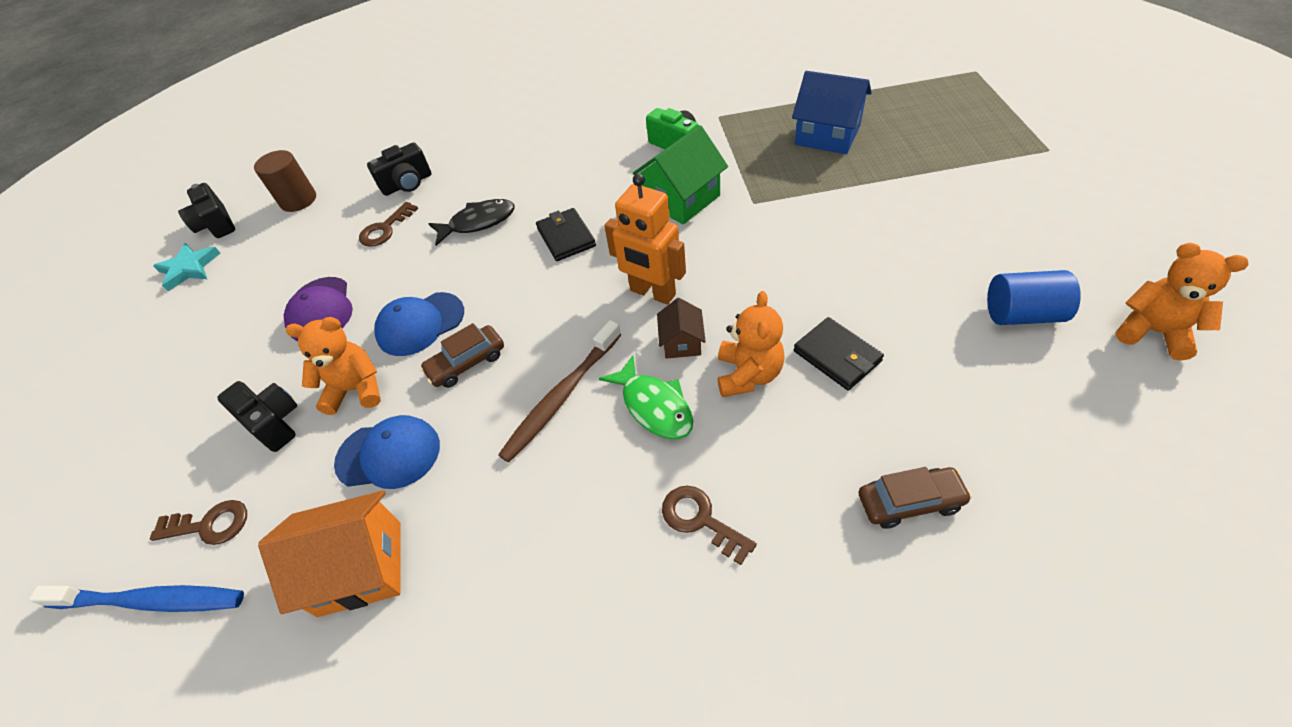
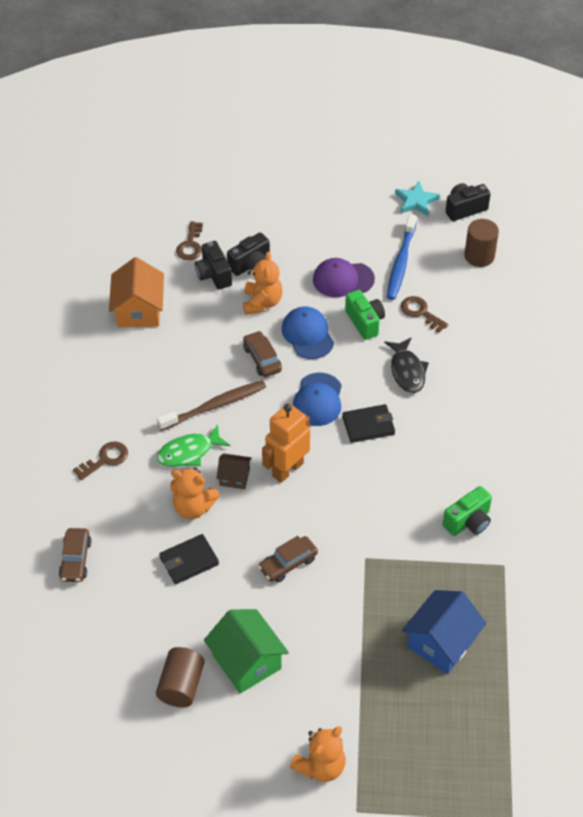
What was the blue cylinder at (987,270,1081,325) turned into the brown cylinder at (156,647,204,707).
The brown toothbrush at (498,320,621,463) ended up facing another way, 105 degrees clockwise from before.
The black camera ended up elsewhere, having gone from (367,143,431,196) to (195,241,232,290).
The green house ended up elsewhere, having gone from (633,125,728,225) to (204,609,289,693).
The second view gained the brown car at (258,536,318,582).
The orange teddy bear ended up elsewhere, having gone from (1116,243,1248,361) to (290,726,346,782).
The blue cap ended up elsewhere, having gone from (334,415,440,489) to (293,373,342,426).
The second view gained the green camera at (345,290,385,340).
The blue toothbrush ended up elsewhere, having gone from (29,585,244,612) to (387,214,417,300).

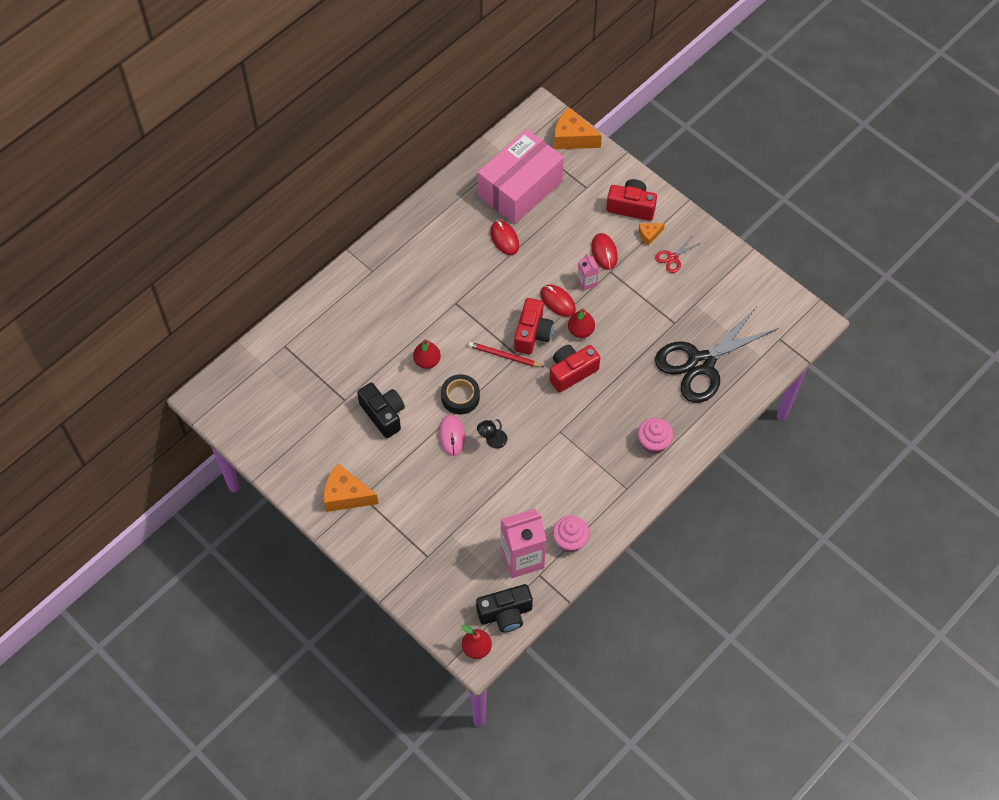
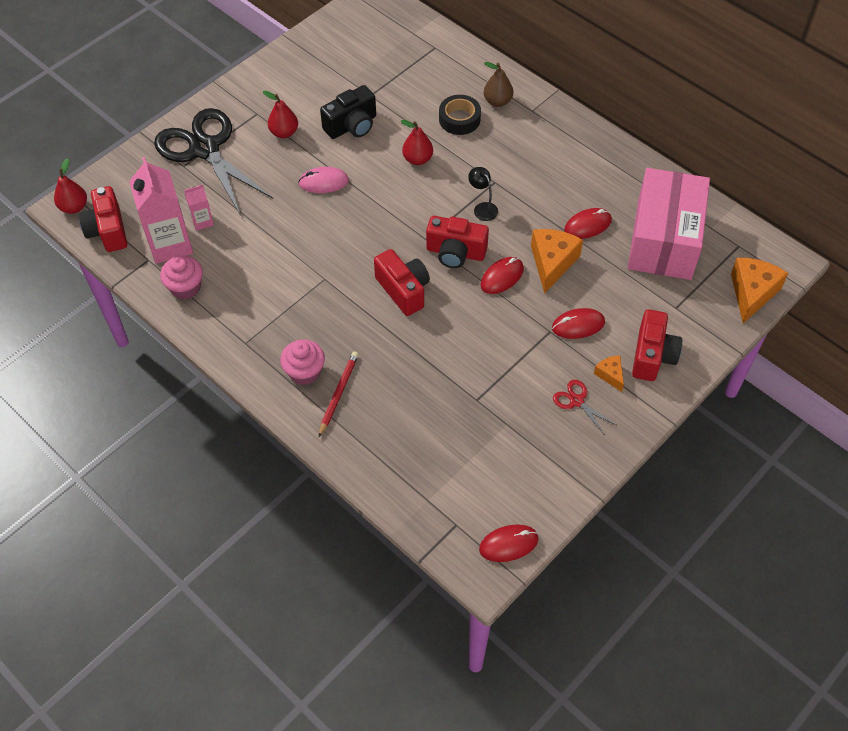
What was the black camera at (476,584,533,632) turned into the red camera at (78,186,127,252).
The black scissors ended up elsewhere, having gone from (655,306,779,403) to (154,108,273,214).
The pink carton ended up elsewhere, having gone from (577,253,599,291) to (184,185,214,231).
The red pear ended up elsewhere, having gone from (568,308,595,338) to (263,91,298,138).
The red pencil ended up elsewhere, having gone from (468,342,544,367) to (319,352,359,437).
The black tape ended up elsewhere, having gone from (441,374,480,415) to (439,95,481,135).
The black lamp ended up elsewhere, having gone from (477,419,507,449) to (468,167,498,221).
The second view gained the red mouse at (479,524,539,562).
The second view gained the brown pear at (484,62,513,107).
The orange cheese ended up elsewhere, having gone from (324,464,379,512) to (531,229,583,294).
The pink box at (477,129,564,224) ended up facing another way, 60 degrees clockwise from before.

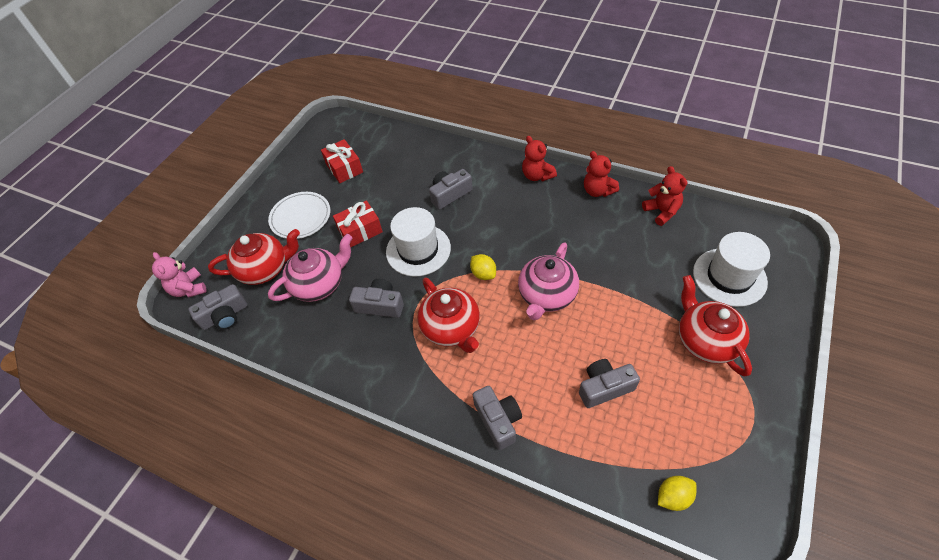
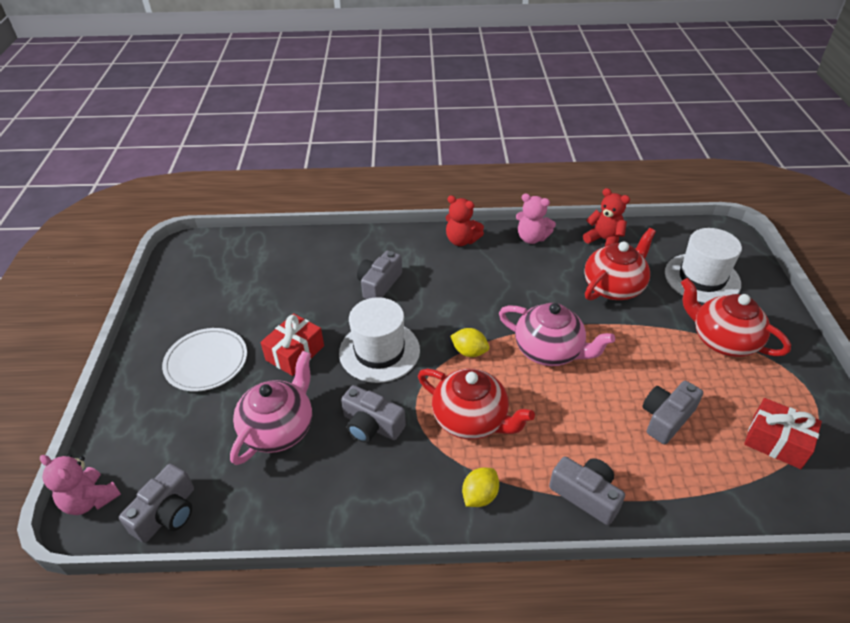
The grey camera at (349,279,404,318) ended up facing another way, 135 degrees counterclockwise from before.
The yellow lemon ended up elsewhere, having gone from (658,476,697,511) to (462,468,499,507).
The pink teapot at (518,242,579,320) ended up facing another way, 60 degrees counterclockwise from before.
What was the red teddy bear at (584,151,619,197) turned into the pink teddy bear at (516,193,556,244).
The red teapot ended up elsewhere, having gone from (208,229,300,285) to (584,228,656,301).
The red gift ended up elsewhere, having gone from (321,139,363,183) to (744,398,822,469).

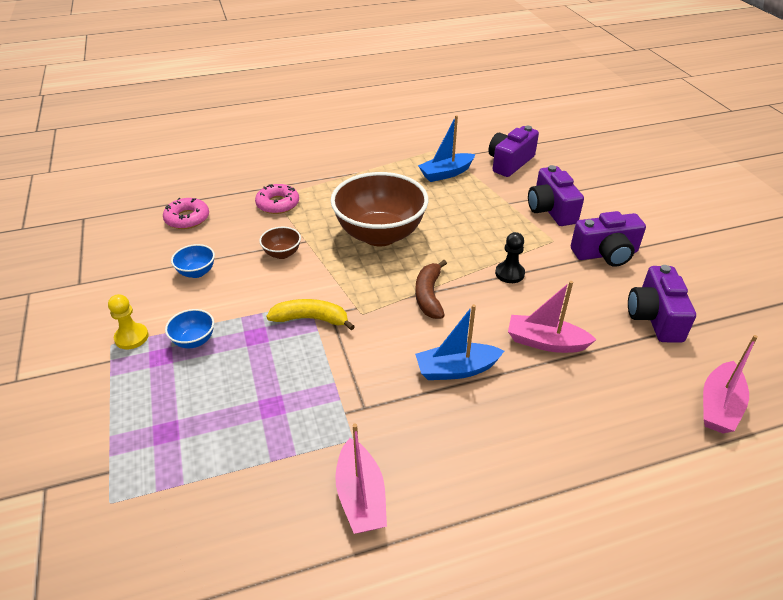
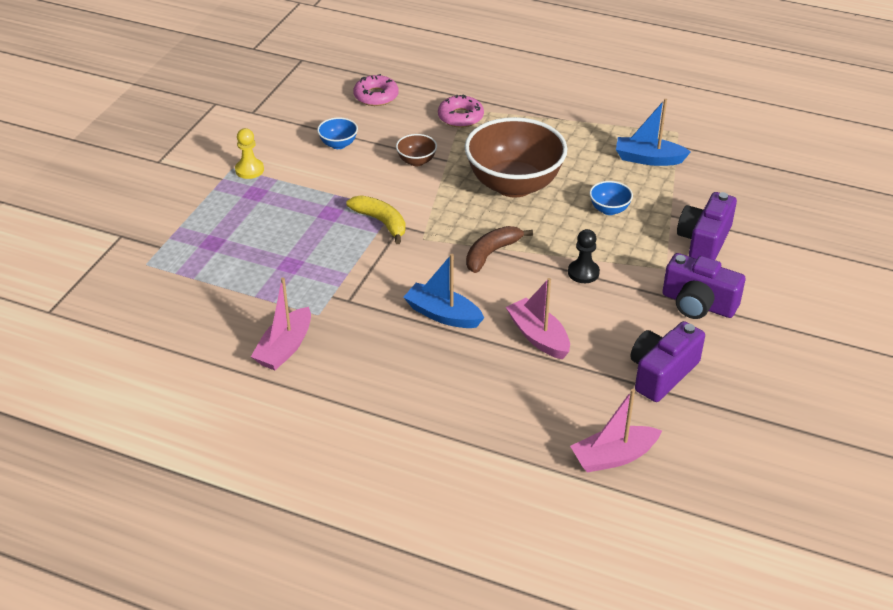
The blue bowl ended up elsewhere, having gone from (165,309,214,348) to (589,181,633,215).
The second view lost the purple camera at (488,126,539,177).

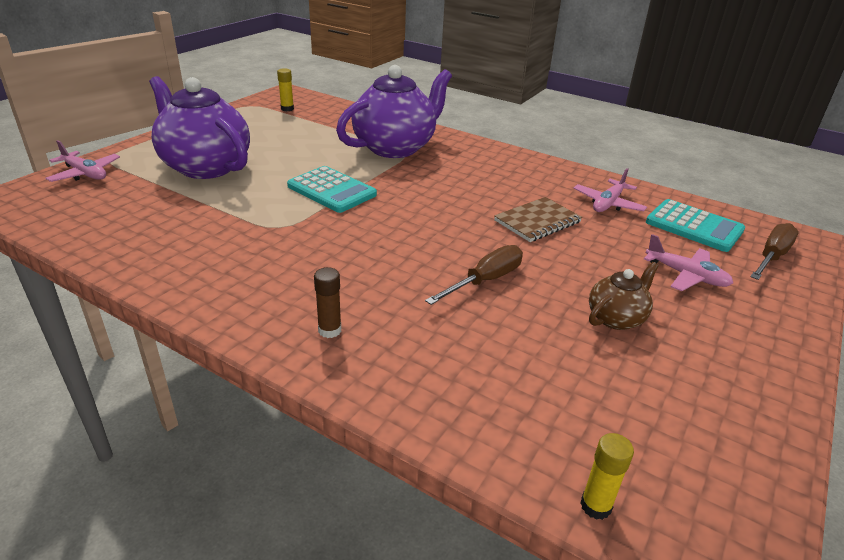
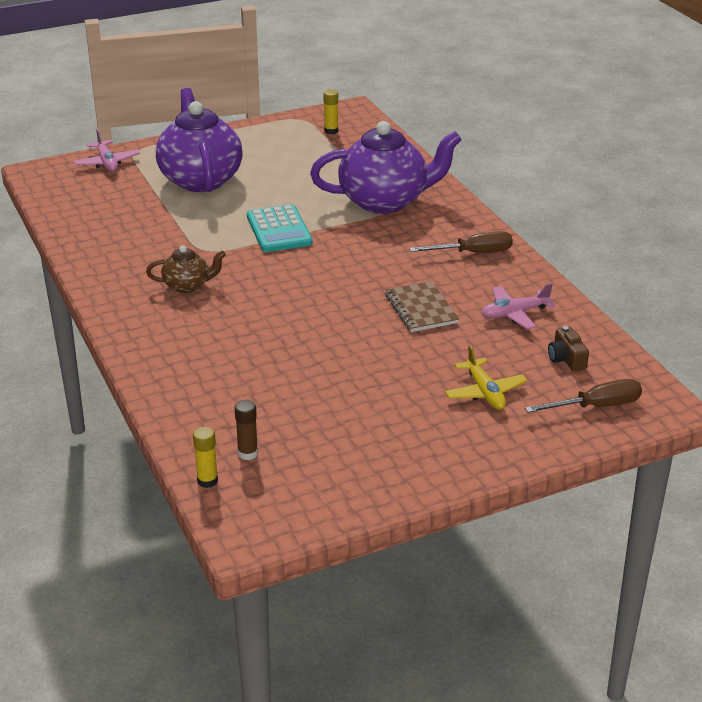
The brown teapot ended up elsewhere, having gone from (589,262,659,330) to (146,245,226,293).
The brown glue stick ended up elsewhere, having gone from (314,267,341,338) to (235,400,258,460).
The brown notebook at (494,197,582,242) ended up facing another way, 75 degrees clockwise from before.
The brown screwdriver ended up elsewhere, having gone from (425,245,523,305) to (409,231,513,253).
What was the pink plane at (644,234,733,291) turned into the yellow plane at (445,345,527,410).
Where the turquoise calculator stood at (646,199,745,252), the brown camera came to stand at (548,326,589,371).

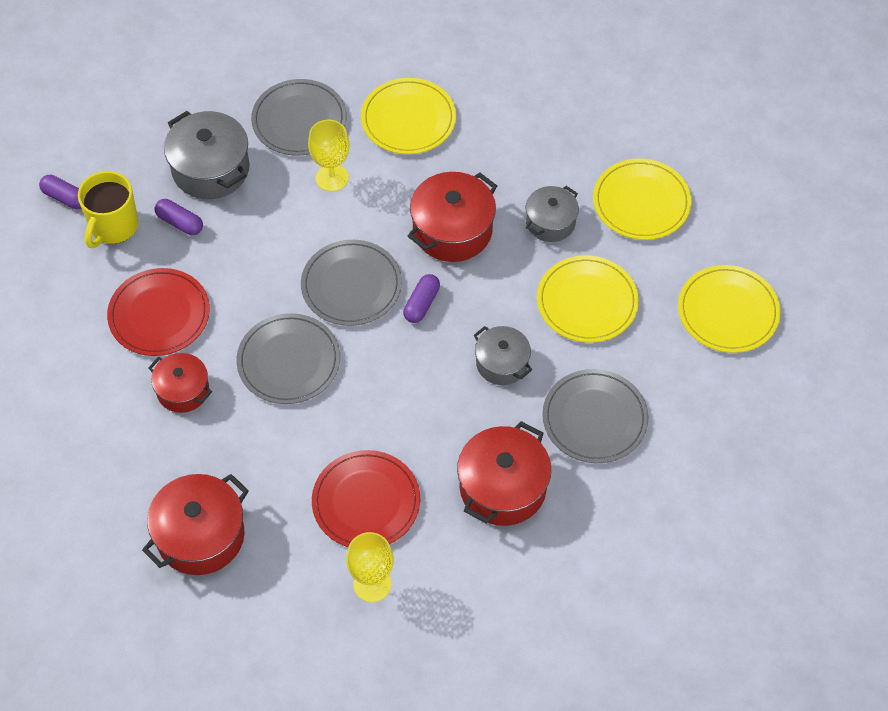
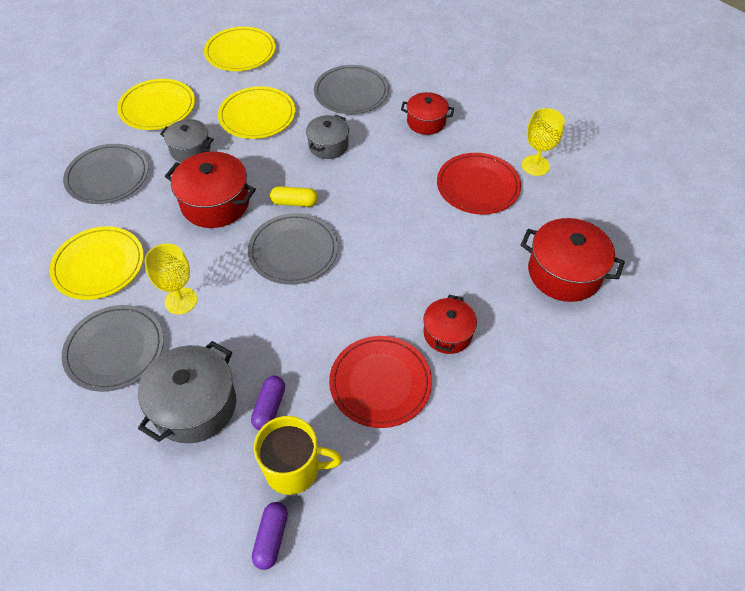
The grey plate ended up elsewhere, having gone from (236,313,340,404) to (63,144,149,204).
What was the purple capsule at (403,274,440,323) turned into the yellow capsule at (270,186,318,207).
The size of the red pot at (457,421,551,526) changed by a factor of 0.63.

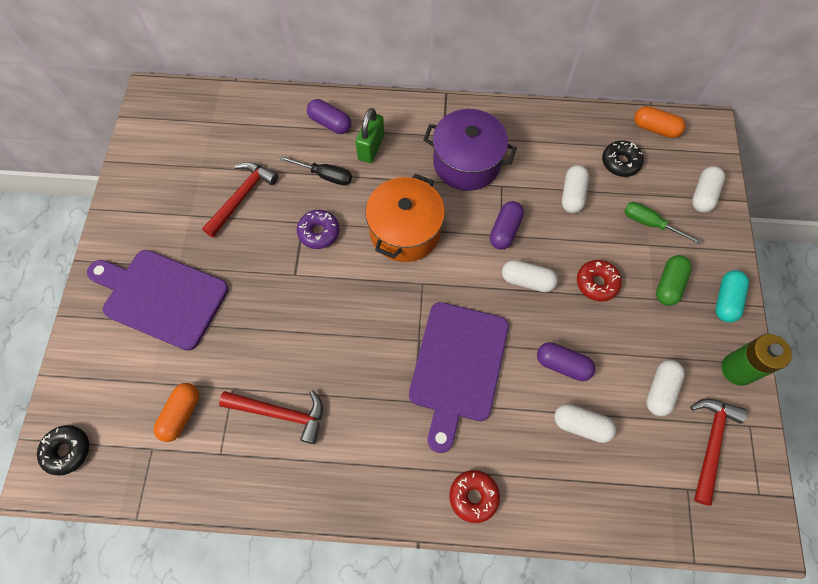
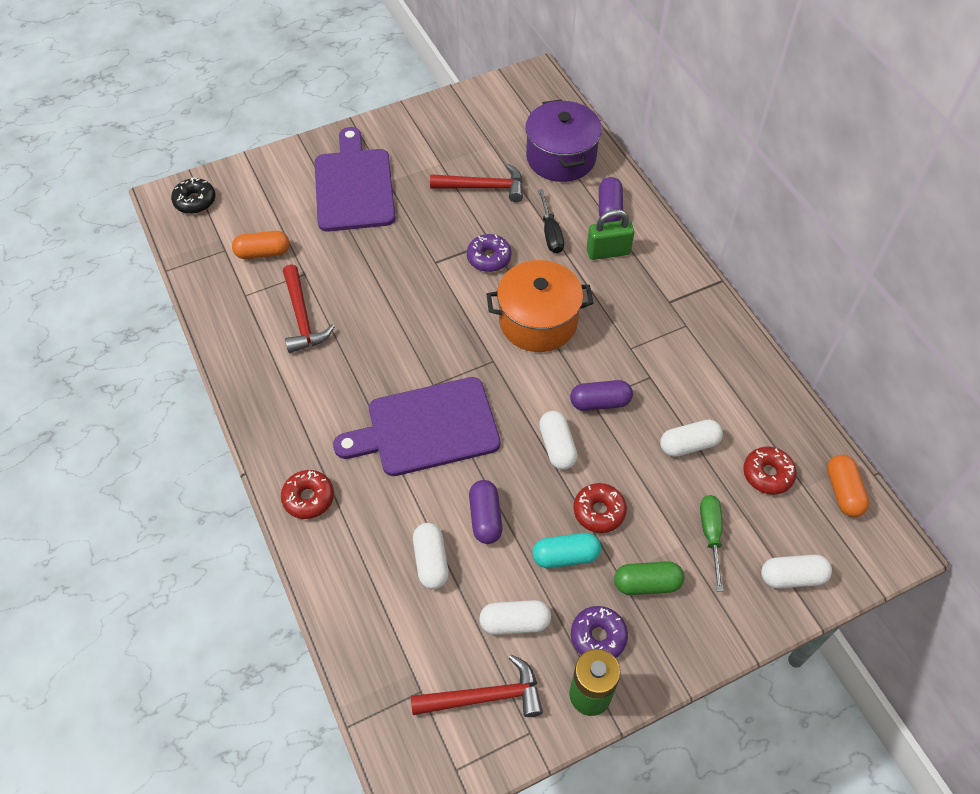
The purple pot ended up elsewhere, having gone from (423,109,517,191) to (525,99,602,182).
The turquoise capsule ended up elsewhere, having gone from (716,270,749,323) to (533,533,601,568).
The second view gained the purple donut at (571,606,628,658).
What was the black donut at (602,140,644,177) turned into the red donut at (743,447,797,494).

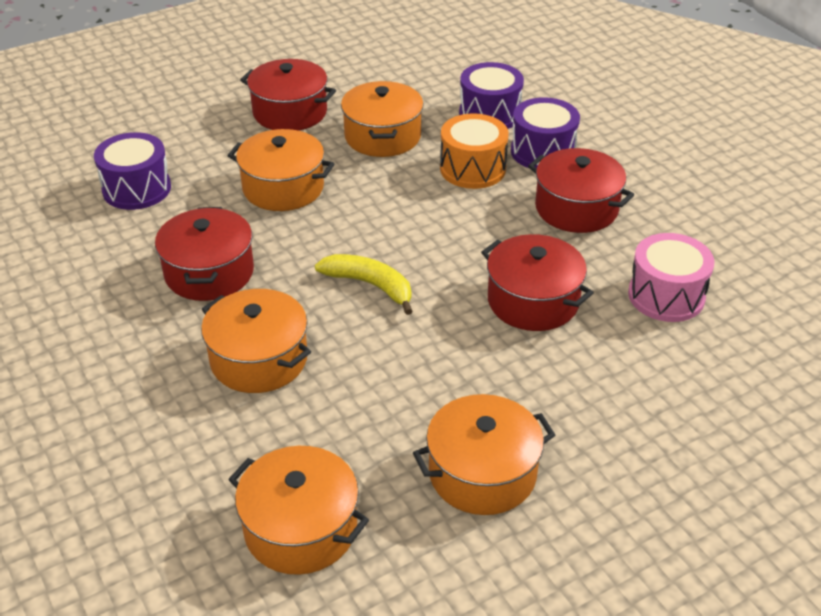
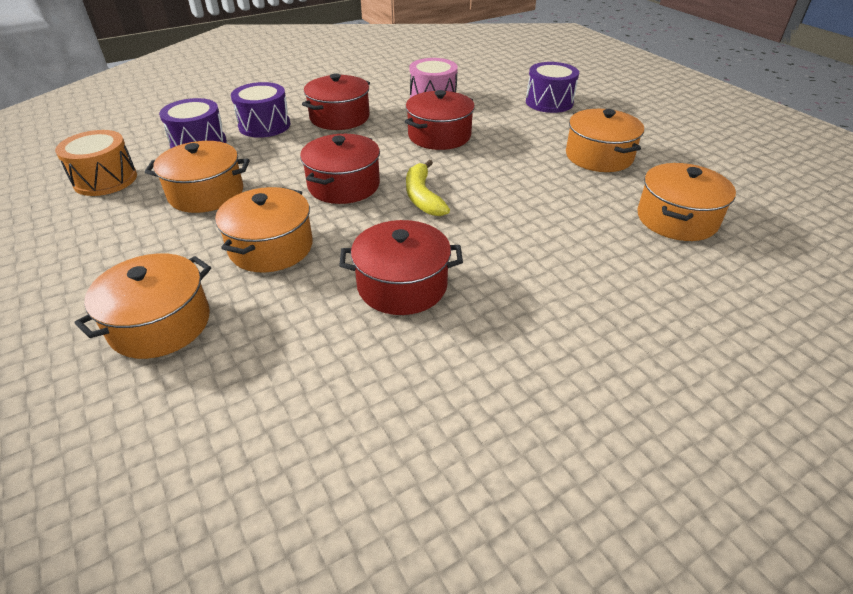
The orange drum ended up elsewhere, having gone from (440,113,509,189) to (55,130,137,196).
The orange pot ended up elsewhere, having gone from (201,289,311,393) to (75,253,211,359).
The red pot ended up elsewhere, having gone from (240,59,336,131) to (300,134,380,204).
The yellow banana at (315,254,413,315) ended up facing another way, 45 degrees counterclockwise from before.
The purple drum ended up elsewhere, having gone from (94,132,171,210) to (526,62,579,113).

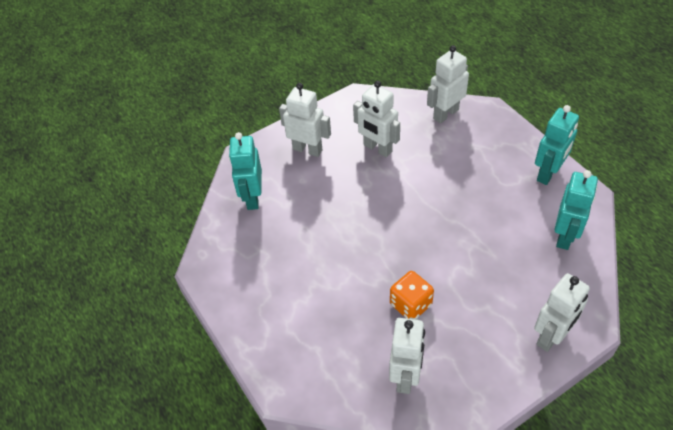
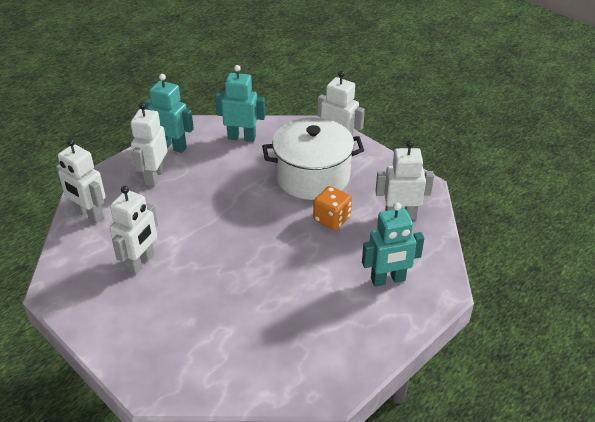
The white robot ended up elsewhere, having gone from (279,83,331,157) to (130,102,167,187).
The second view gained the white pot at (262,118,364,200).
The turquoise robot ended up elsewhere, having gone from (229,132,262,210) to (362,202,424,287).

